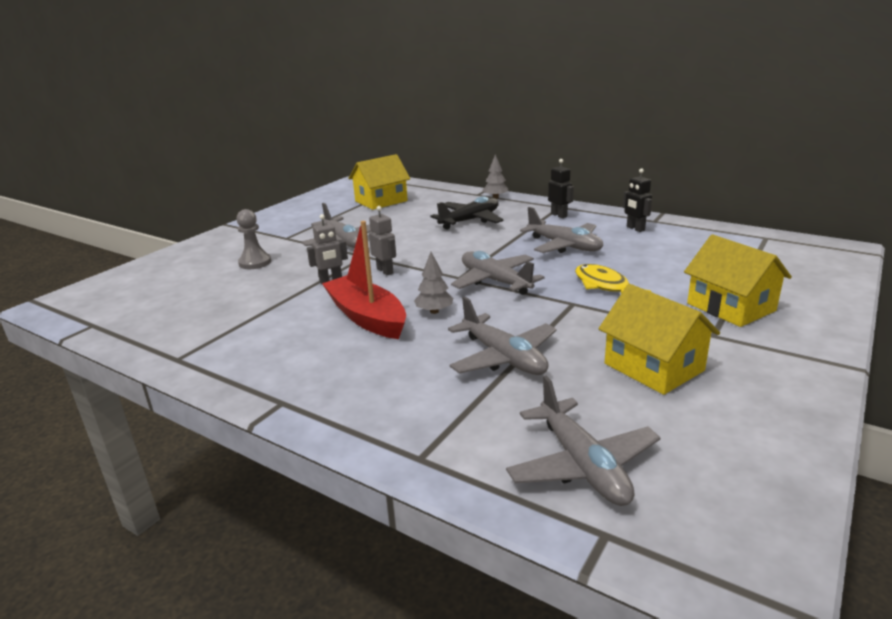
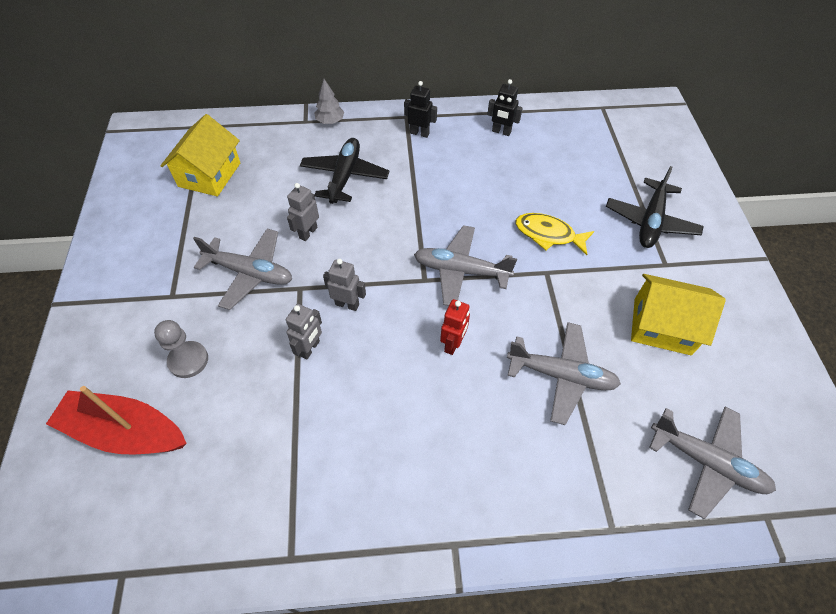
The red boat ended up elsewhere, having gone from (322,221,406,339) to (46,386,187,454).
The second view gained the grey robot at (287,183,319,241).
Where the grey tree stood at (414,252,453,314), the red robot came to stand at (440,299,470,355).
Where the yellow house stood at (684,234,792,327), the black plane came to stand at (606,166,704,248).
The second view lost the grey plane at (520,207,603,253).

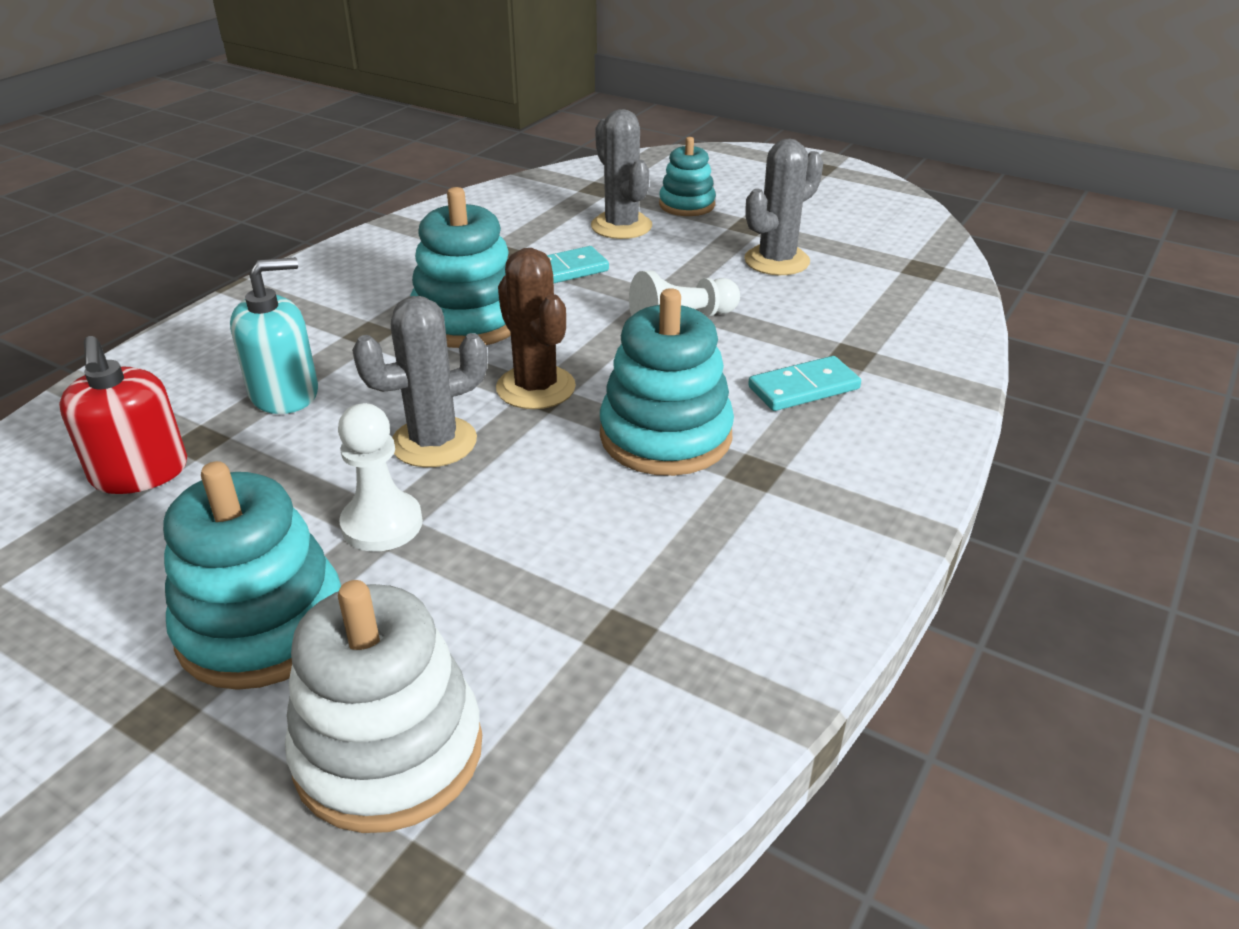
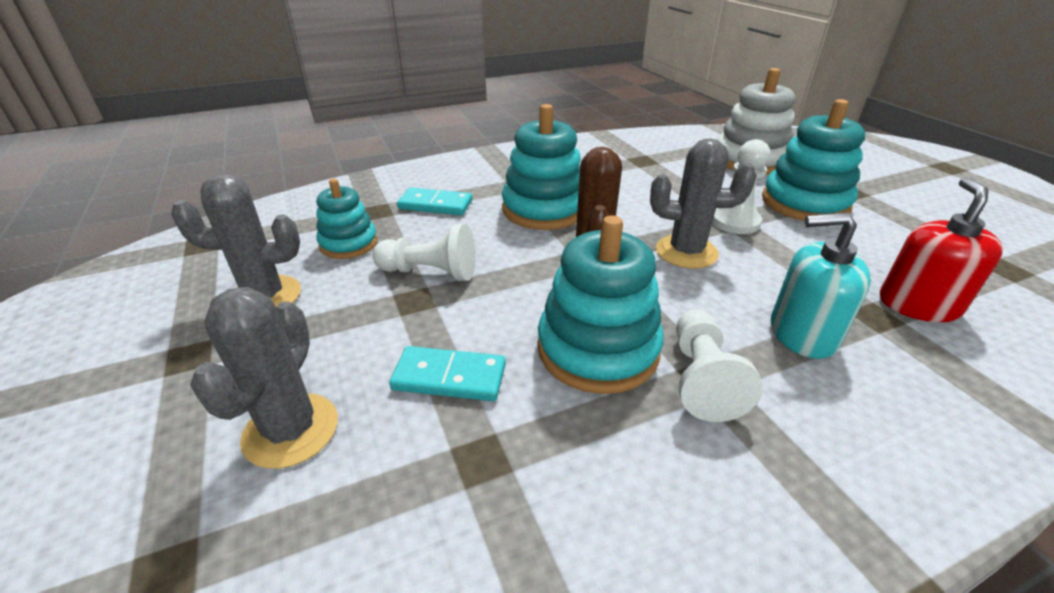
The turquoise stacking toy ended up elsewhere, having gone from (659,137,716,216) to (317,179,378,259).
The second view gained the white pawn at (676,309,763,422).

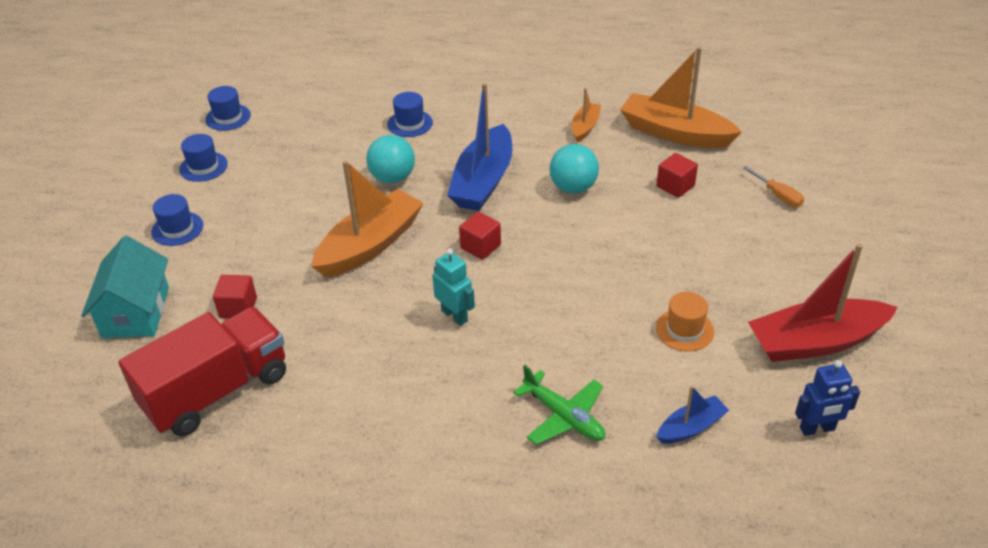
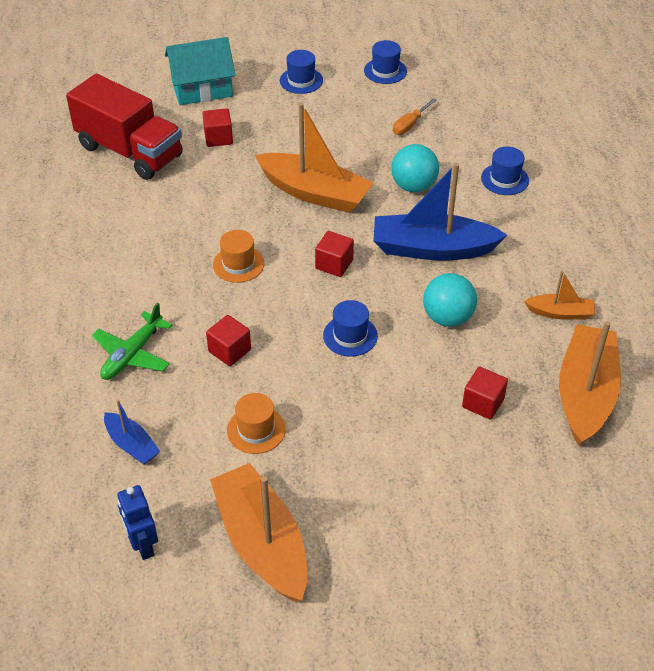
The second view gained the red cube at (206,315,251,366).
What was the red boat at (748,243,898,362) turned into the orange boat at (210,463,307,602).
Where the turquoise robot stood at (432,248,475,326), the orange hat came to stand at (213,230,264,283).
The blue hat ended up elsewhere, having gone from (205,86,251,131) to (323,300,378,357).
The orange screwdriver ended up elsewhere, having gone from (743,166,804,207) to (393,98,437,135).

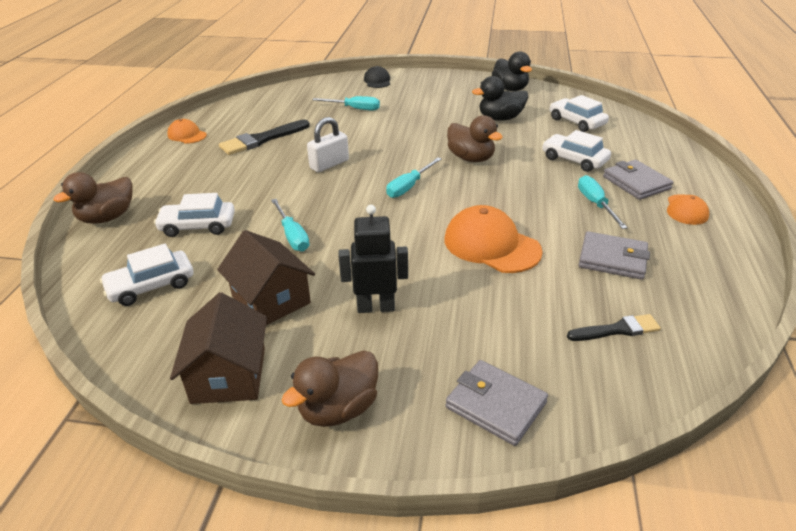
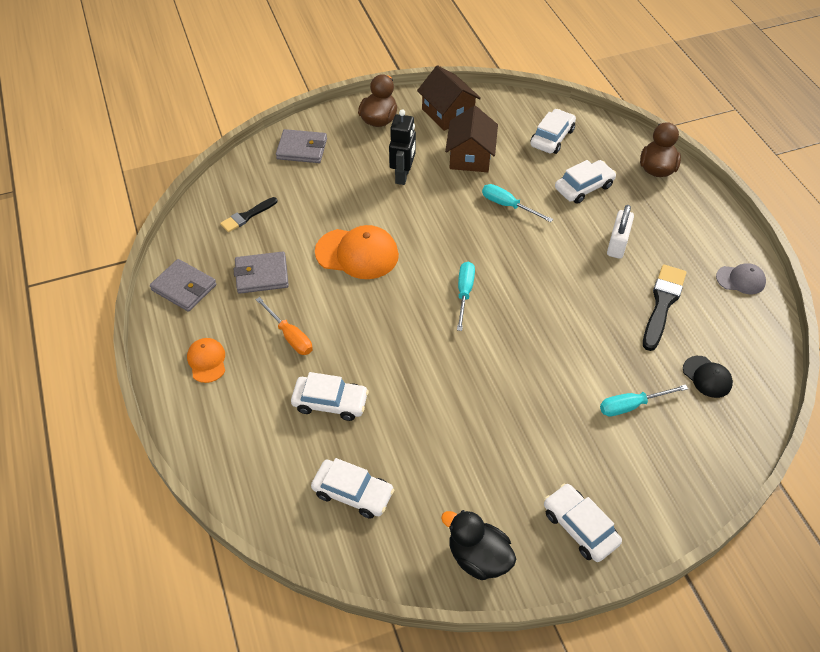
The grey wallet ended up elsewhere, having gone from (603,160,674,200) to (150,259,217,312).
What was the turquoise screwdriver at (578,175,628,229) turned into the orange screwdriver at (255,297,313,355).
The black robot at (338,205,408,313) ended up facing another way, 45 degrees counterclockwise from before.
The brown house at (217,230,315,325) ended up facing another way, 75 degrees clockwise from before.
The second view gained the white car at (544,484,622,562).
The white padlock ended up elsewhere, having gone from (307,117,349,172) to (607,205,634,259).
The black cap ended up elsewhere, having gone from (364,66,390,88) to (683,356,733,398).
What was the orange cap at (167,119,207,144) turned into the grey cap at (716,263,766,294).
The second view lost the brown duck at (447,115,503,162).
The second view lost the black duck at (472,76,528,121).

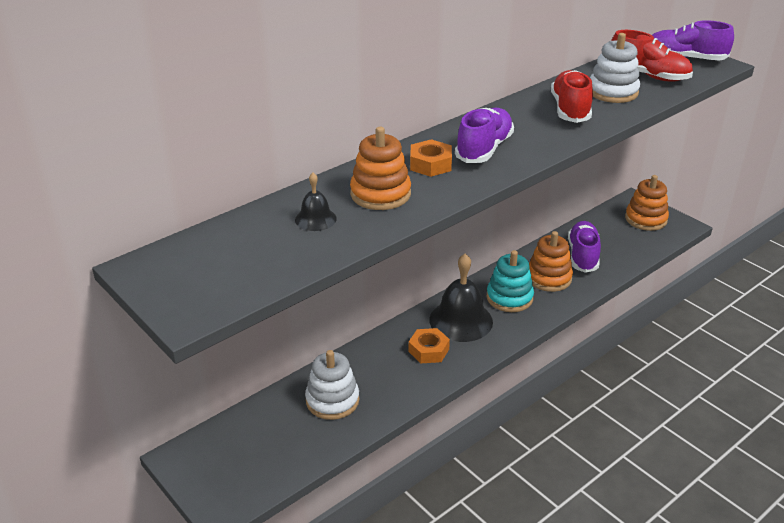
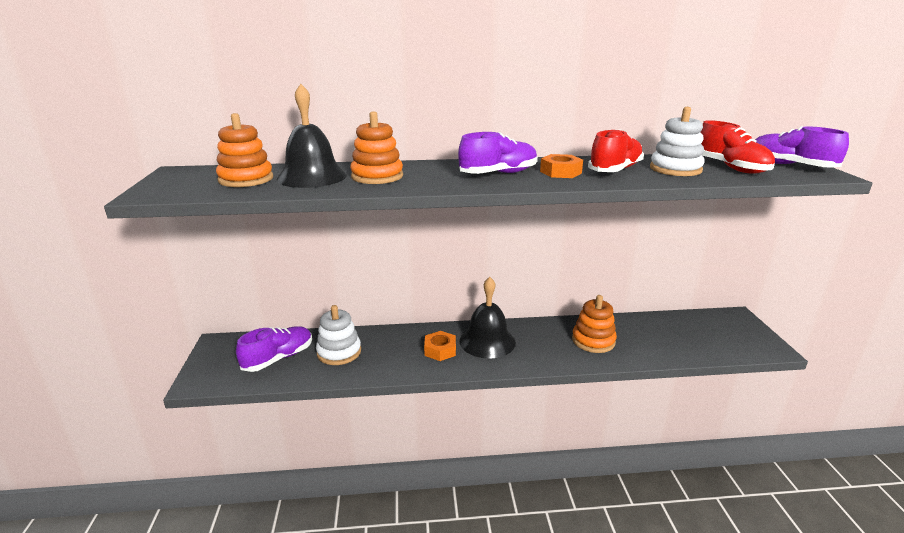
The orange stacking toy ended up elsewhere, having gone from (625,175,669,231) to (216,113,273,187).
The purple shoe ended up elsewhere, having gone from (568,221,601,273) to (236,326,312,372).
The size of the black bell at (295,173,337,231) changed by a factor of 2.01.
The orange nut ended up elsewhere, having gone from (410,139,452,177) to (540,154,583,178).
The second view lost the turquoise stacking toy at (487,250,534,312).

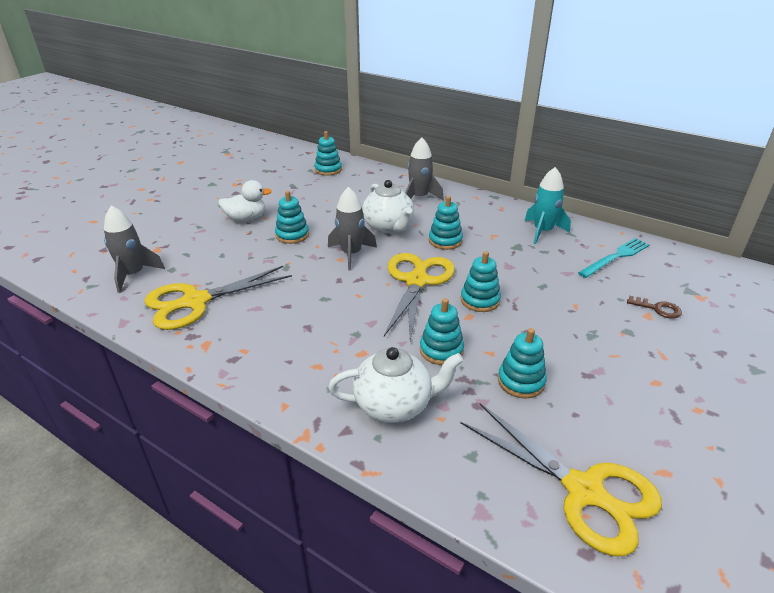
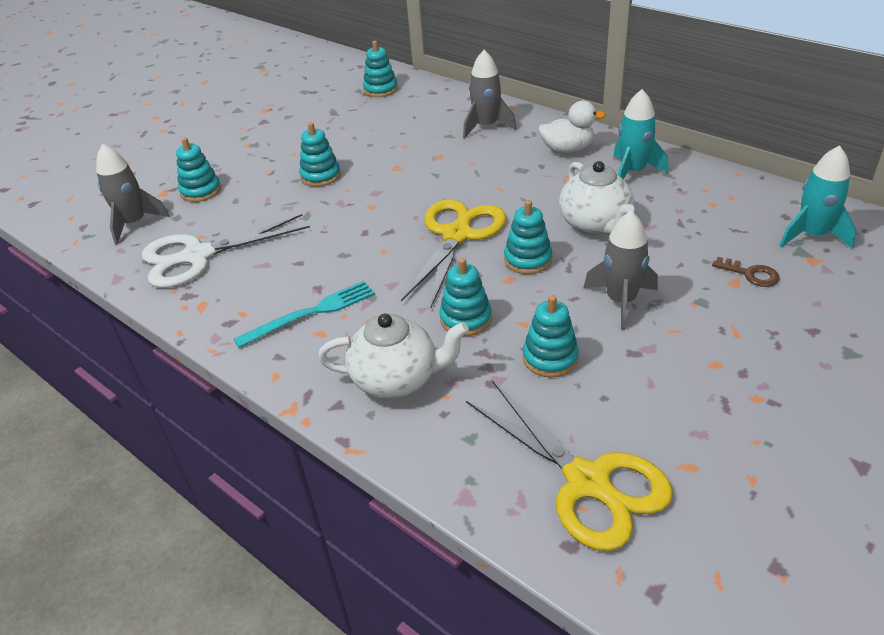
What was the yellow scissors at (144,266,292,330) turned into the white scissors at (141,214,310,288).
The turquoise stacking toy ended up elsewhere, having gone from (429,196,463,250) to (176,137,221,202).
The turquoise fork ended up elsewhere, having gone from (578,238,650,278) to (234,281,375,348).
The white duck ended up elsewhere, having gone from (218,180,272,222) to (538,101,606,154).
The white teapot ended up elsewhere, having gone from (362,180,414,234) to (559,161,635,235).
The grey rocket ended up elsewhere, having gone from (328,187,377,270) to (584,211,658,330).
The second view gained the turquoise rocket at (780,145,856,249).

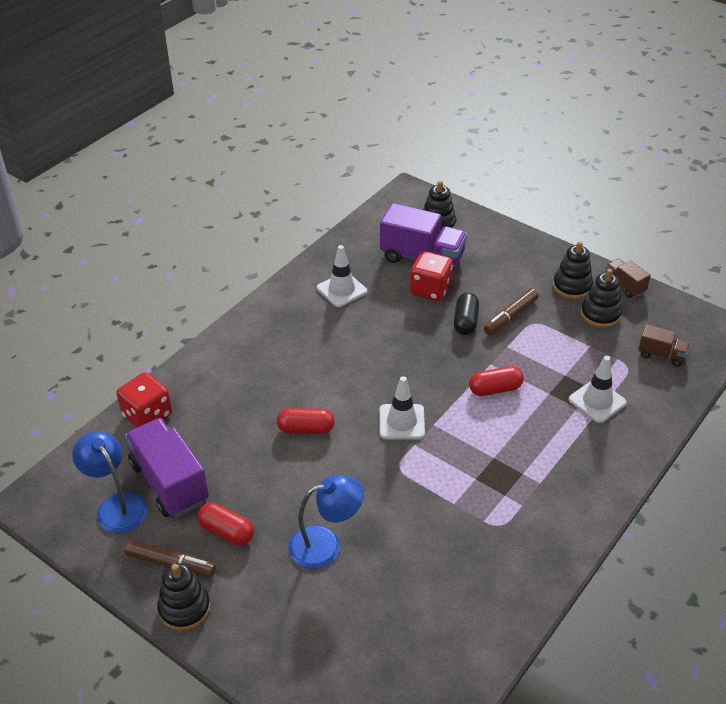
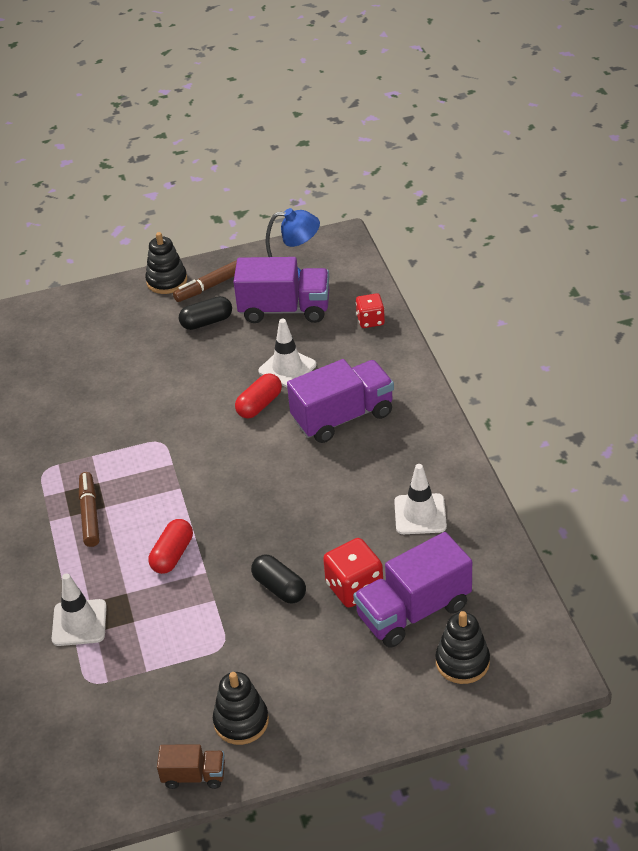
The brown marker ended up elsewhere, having gone from (484,288,539,335) to (79,472,100,547).
What was the red capsule at (197,503,254,545) turned into the black capsule at (179,296,232,330).
The white traffic cone ended up elsewhere, having gone from (380,376,425,439) to (258,319,316,387).
The second view gained the purple truck at (287,359,394,443).
The size of the red dice at (116,372,172,427) changed by a factor of 0.65.
The second view lost the blue lamp at (288,475,364,569).
The second view lost the black stacking toy at (581,269,622,328).
The second view lost the brown truck at (638,324,690,367).

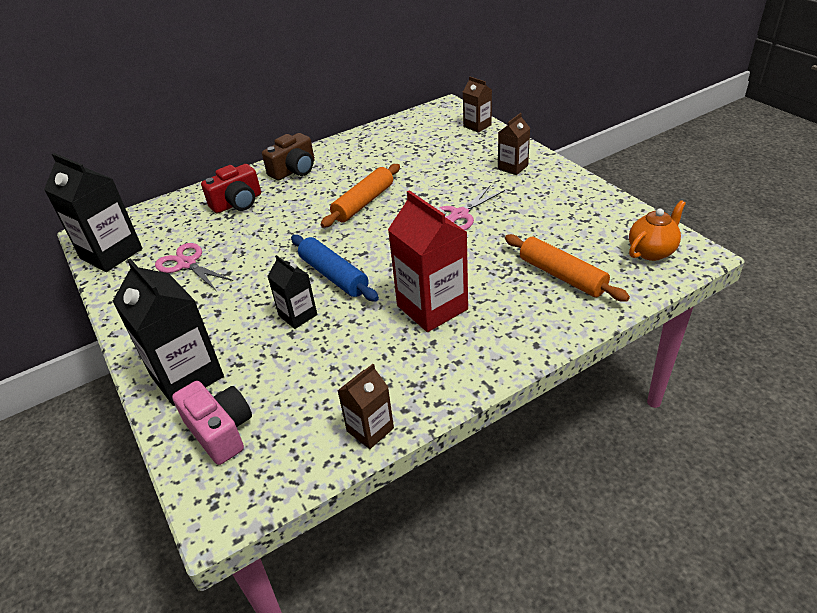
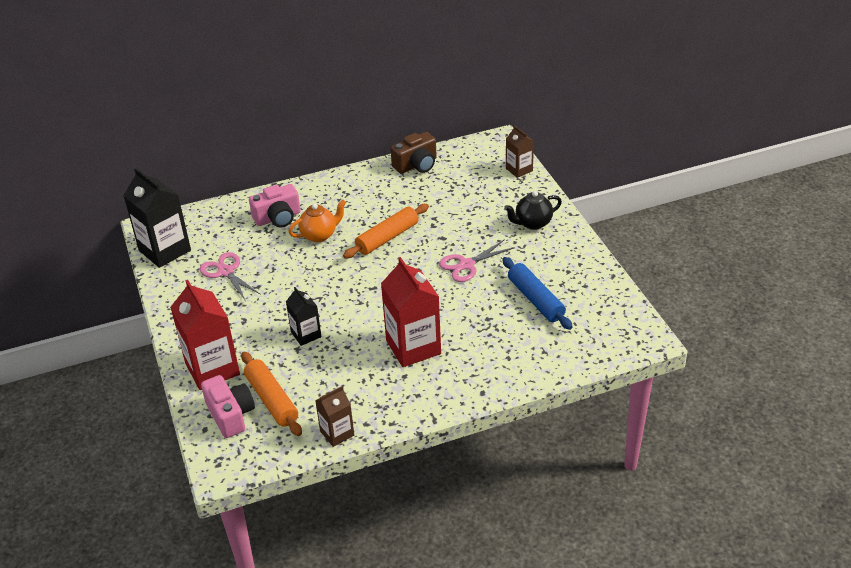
What was the black carton at (113,259,224,406) turned into the red carton at (170,280,240,390).
The orange rolling pin ended up elsewhere, having gone from (505,234,630,302) to (241,352,302,436).
What was the red camera at (201,164,261,214) turned into the pink camera at (249,184,301,227).
The orange teapot ended up elsewhere, having gone from (629,200,686,261) to (288,200,346,242).
The brown camera ended up elsewhere, having gone from (262,133,314,181) to (391,132,437,174).
The blue rolling pin ended up elsewhere, having gone from (291,235,379,301) to (502,257,573,330).
Where the brown carton stood at (498,113,530,175), the black teapot came to stand at (504,191,562,230).

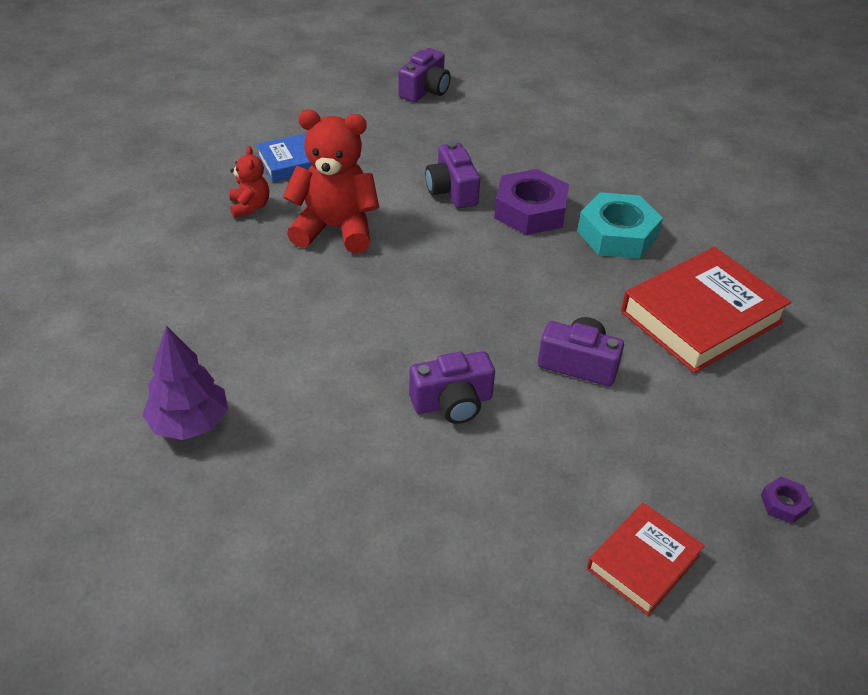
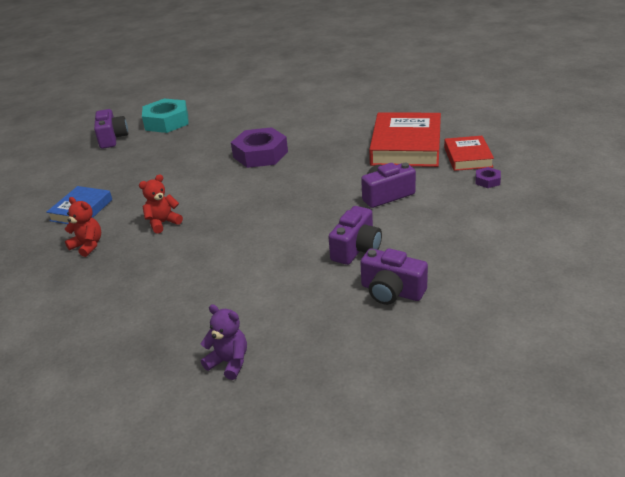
The size of the red teddy bear at (282,110,379,253) changed by a factor of 0.51.
The turquoise nut ended up elsewhere, having gone from (577,192,663,259) to (142,99,189,133).
Where the purple tree stood at (142,326,228,440), the purple teddy bear came to stand at (201,304,247,380).
The purple camera ended up elsewhere, having gone from (425,142,480,208) to (360,248,428,305).
The red book ended up elsewhere, having gone from (587,503,705,616) to (444,136,494,171).
The purple nut ended up elsewhere, having gone from (761,477,812,524) to (475,167,501,188).

